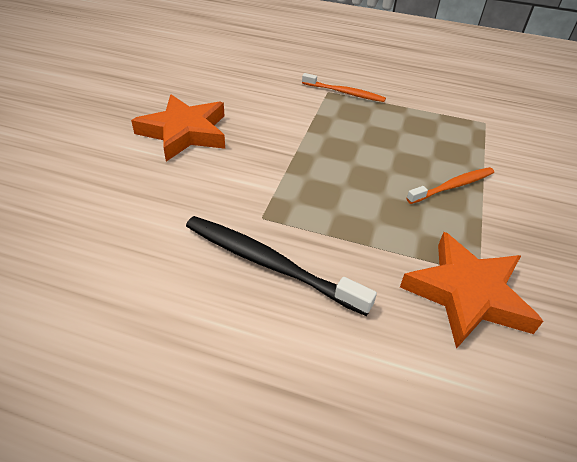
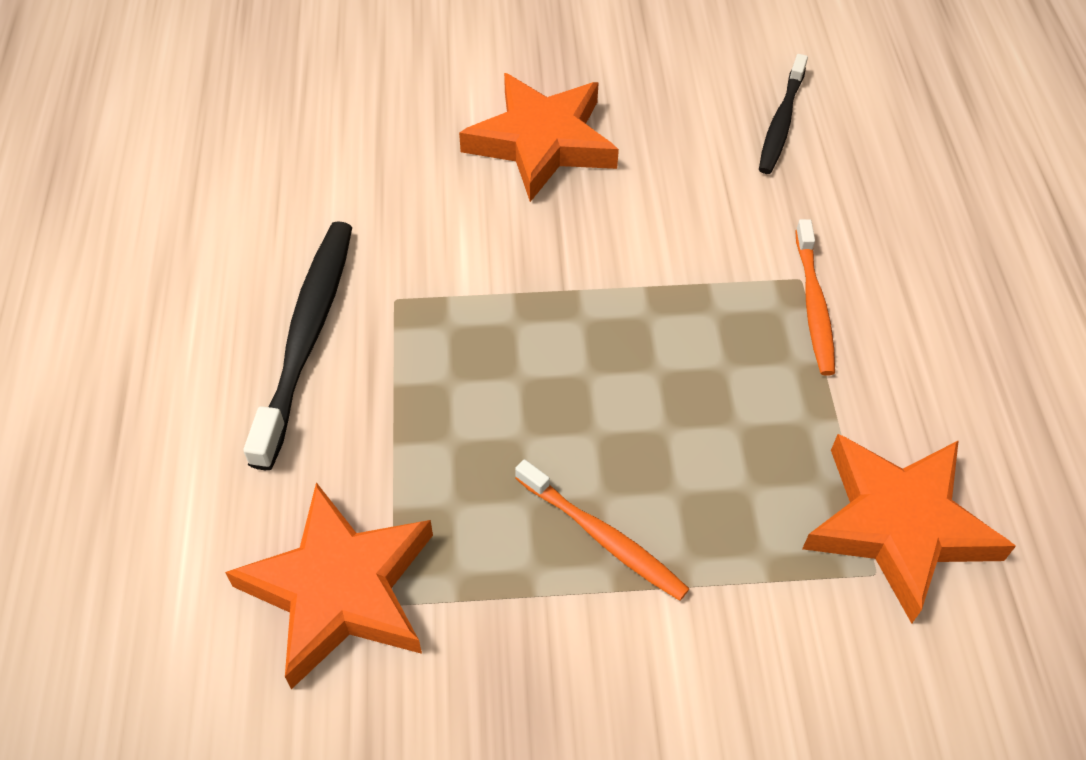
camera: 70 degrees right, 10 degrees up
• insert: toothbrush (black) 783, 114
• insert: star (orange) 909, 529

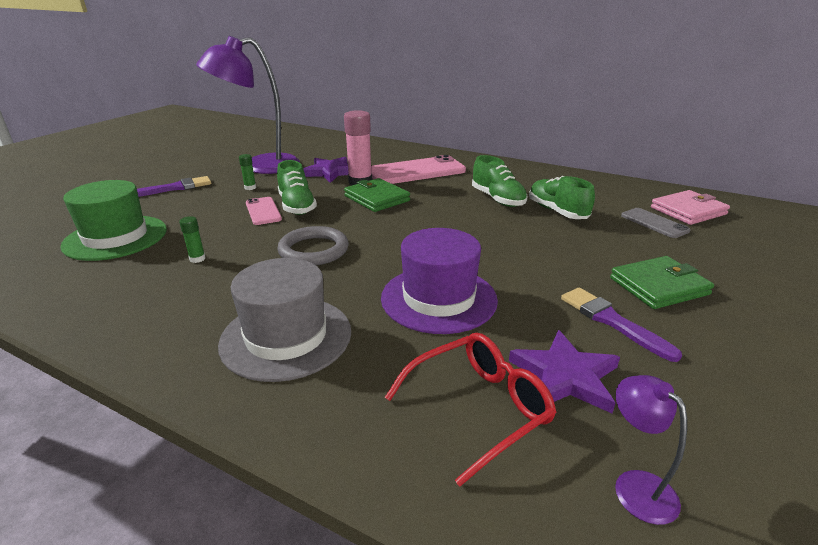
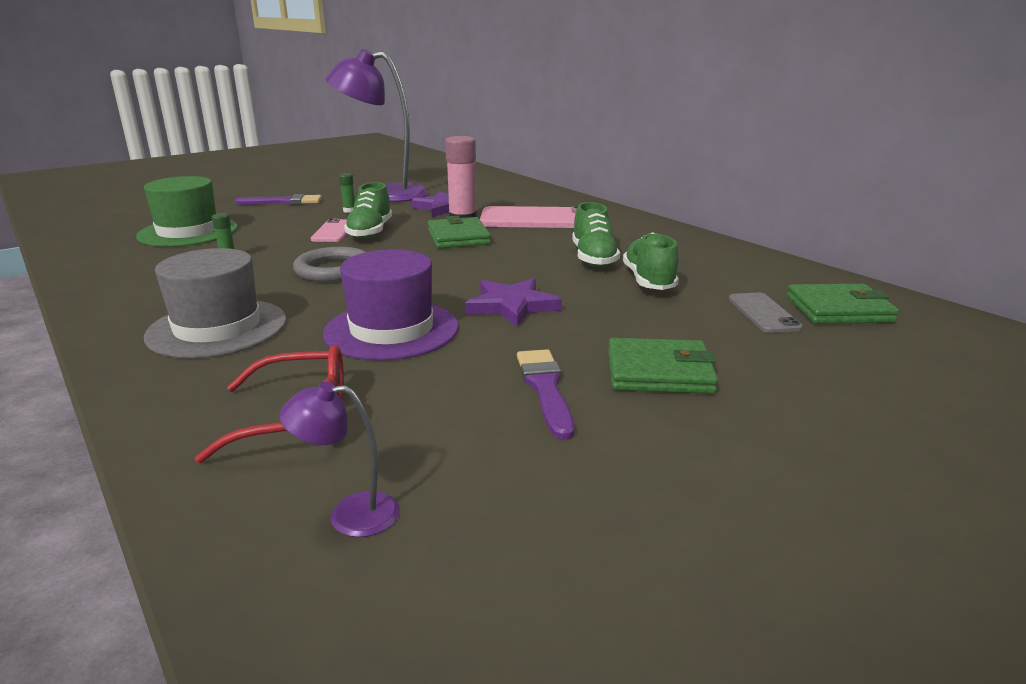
camera: 25 degrees right, 5 degrees down
• move: star (purple) 564, 371 to 513, 302
• recolor: wallet (pink) 690, 207 to wallet (green) 843, 304
• rotate: lamp (purple) 651, 450 = 339, 459 90 degrees counterclockwise

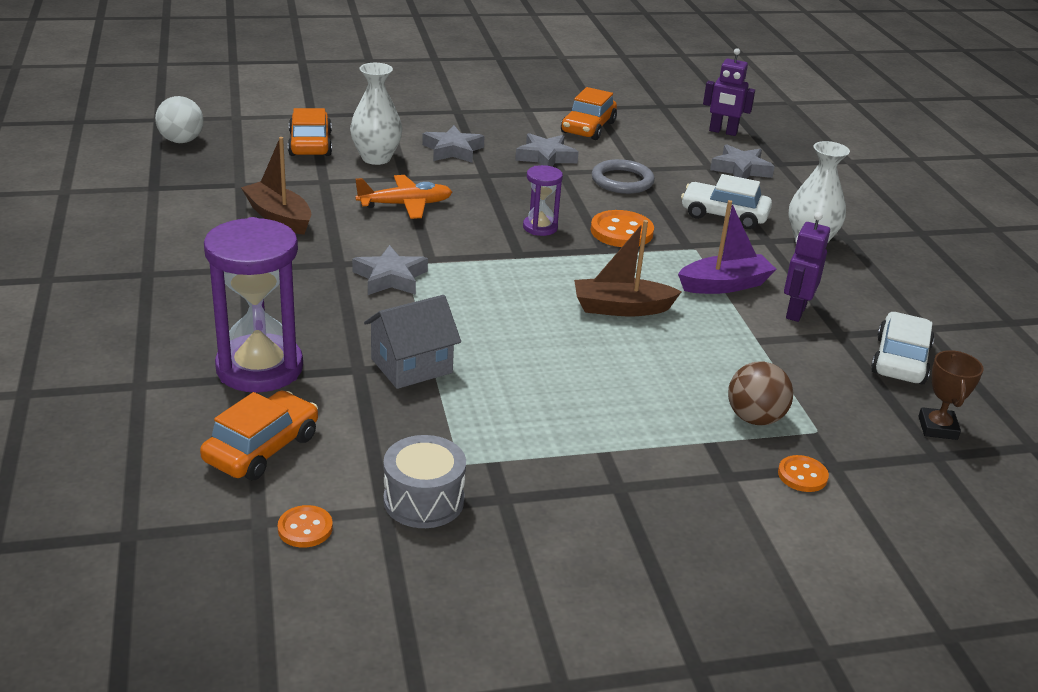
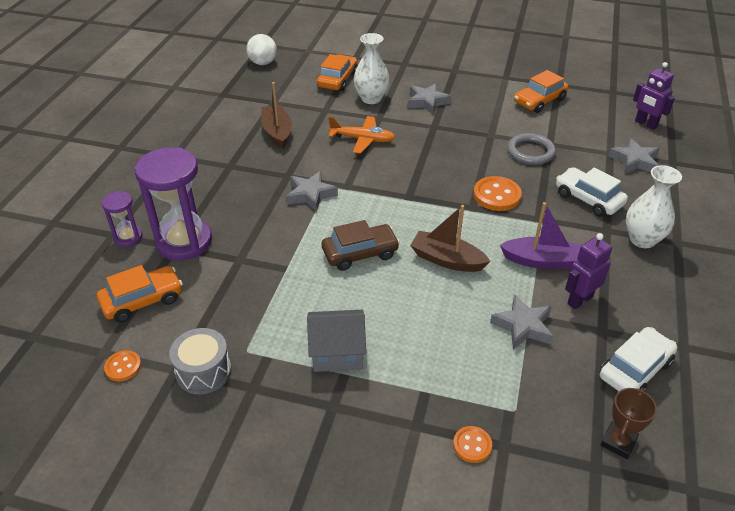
camera: 30 degrees right, 10 degrees up
• delete: ball (brown) 760, 393
• insert: car (brown) 361, 245
• move: house (grey) 412, 342 to 336, 341
• move: star (grey) 547, 149 to 521, 321
• move: hourglass (purple) 543, 200 to 122, 219

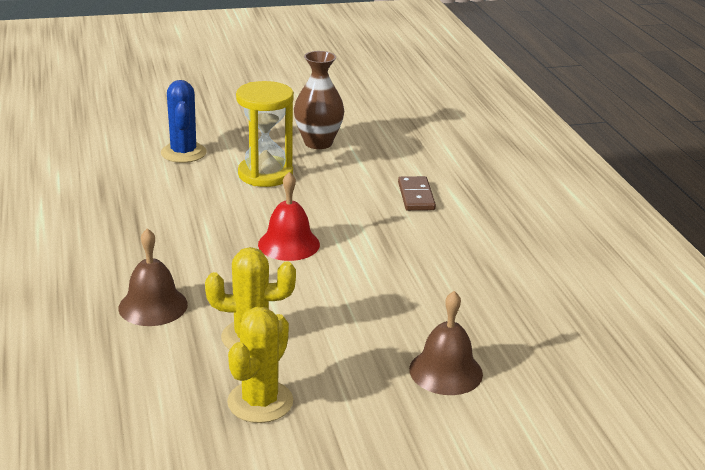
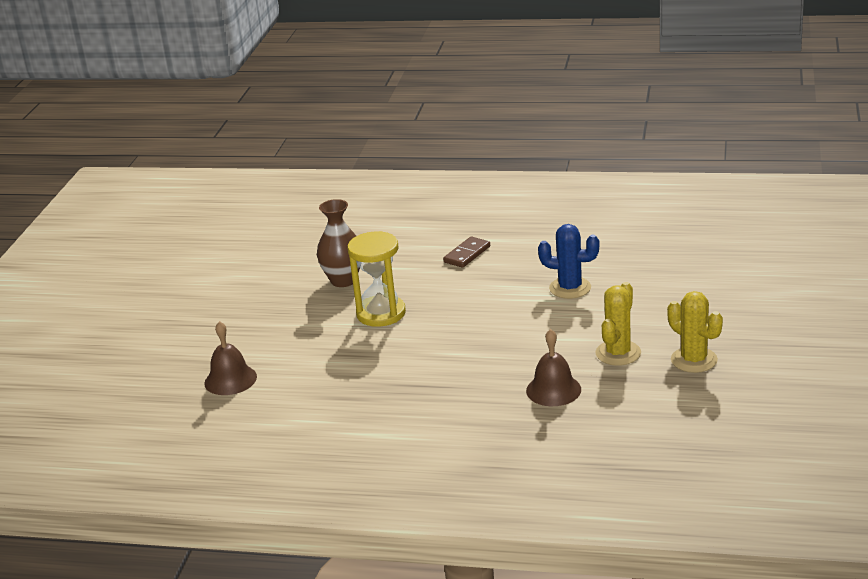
camera: 60 degrees left, 0 degrees up
• delete: bell (red) 289, 216
• move: cactus (blue) 184, 121 to 568, 261
• move: bell (brown) 446, 343 to 230, 358
• rotate: domino (brown) 417, 193 = 466, 252 75 degrees counterclockwise

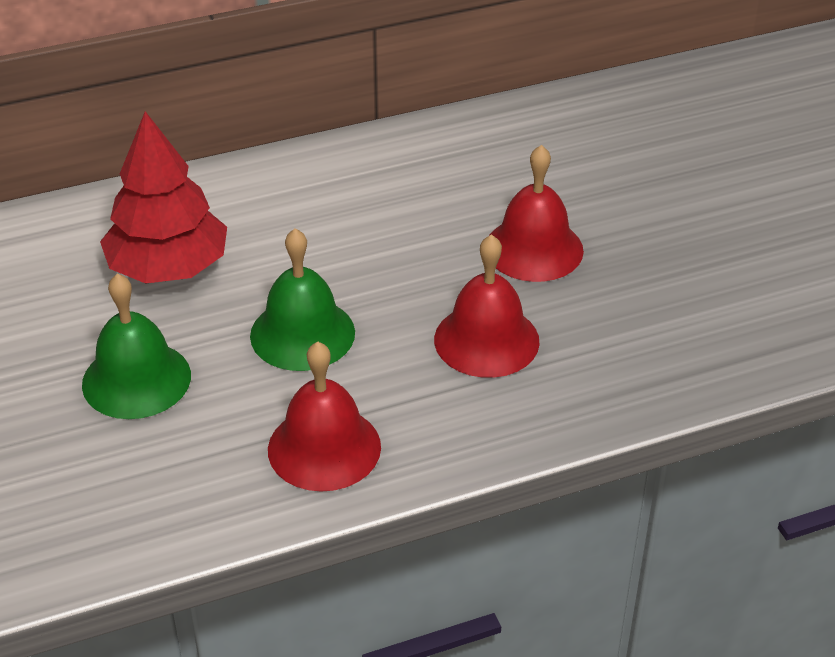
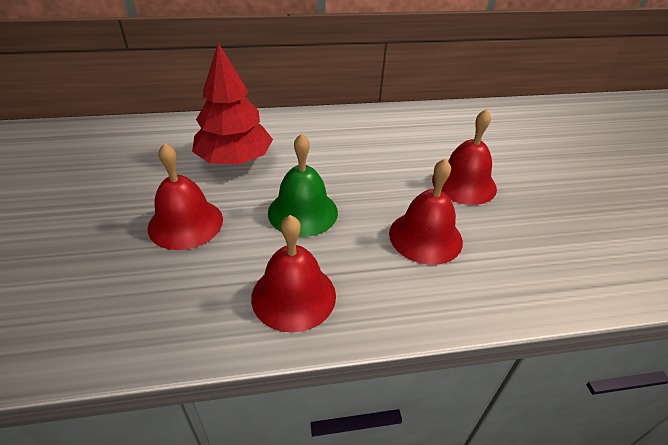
camera: 10 degrees right, 0 degrees up
• recolor: bell (green) 136, 346 to bell (red) 185, 196

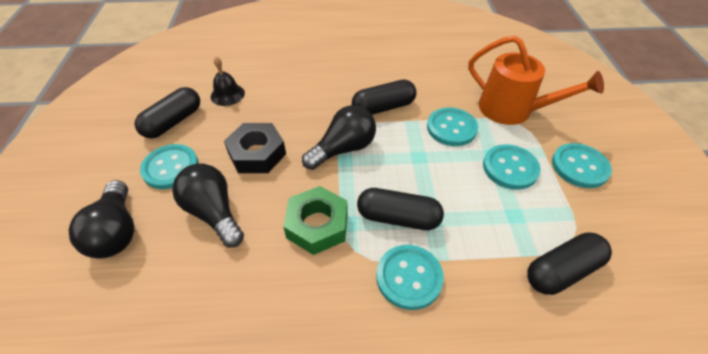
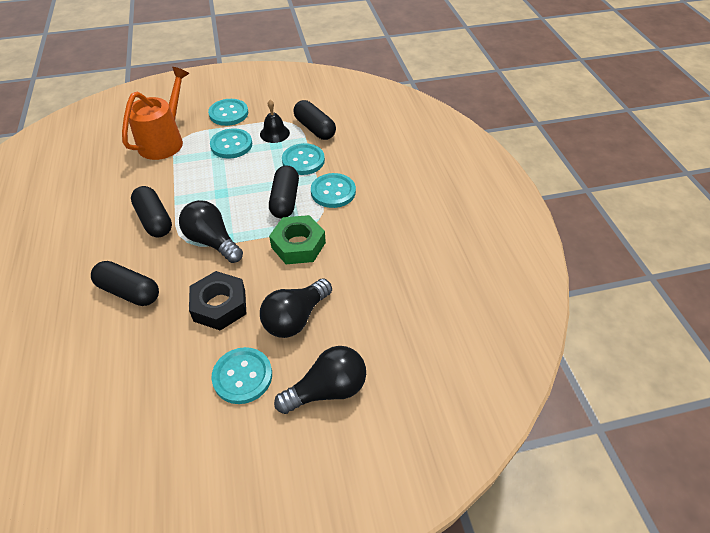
camera: 100 degrees left, 0 degrees up
• move: capsule (black) 167, 112 to 125, 283
• move: bell (black) 228, 81 to 275, 121
• move: button (turquoise) 452, 126 to 303, 159

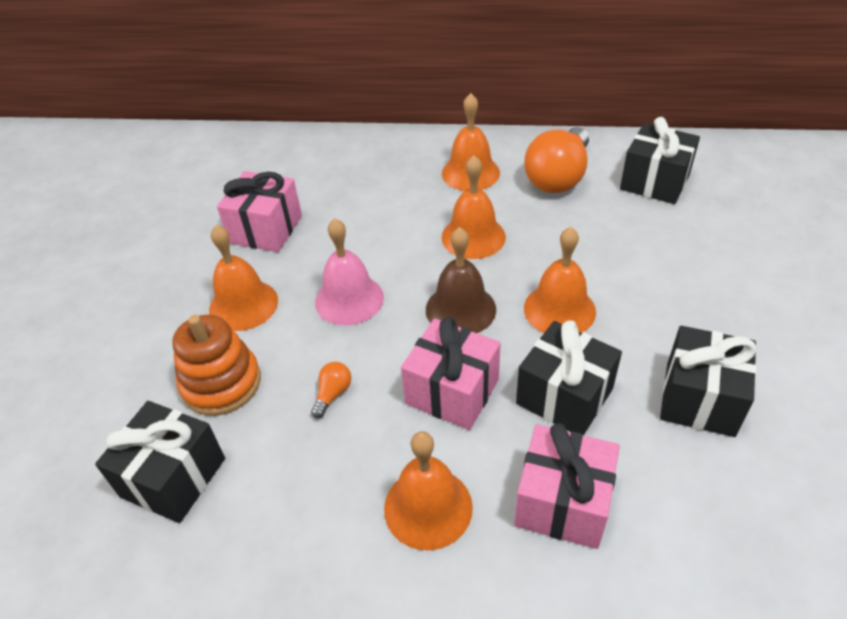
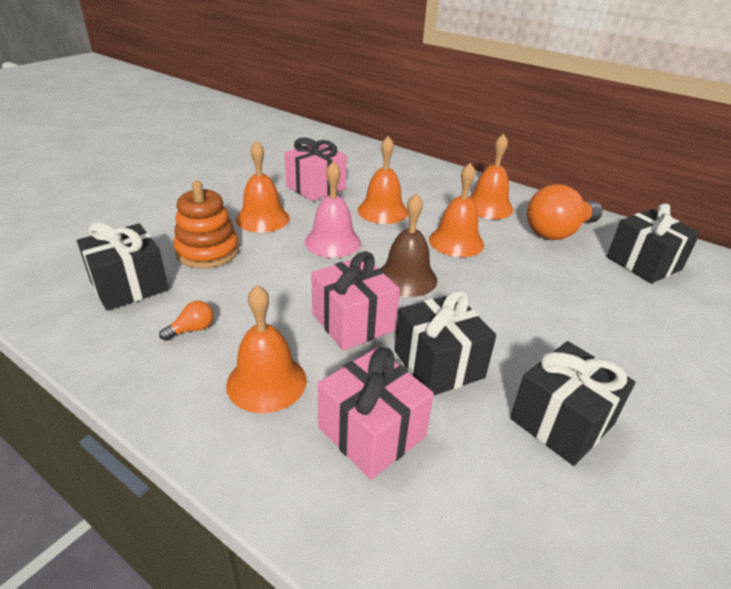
camera: 25 degrees right, 10 degrees down
• move: light bulb (orange) 331, 390 to 186, 321
• move: bell (orange) 560, 280 to 383, 180

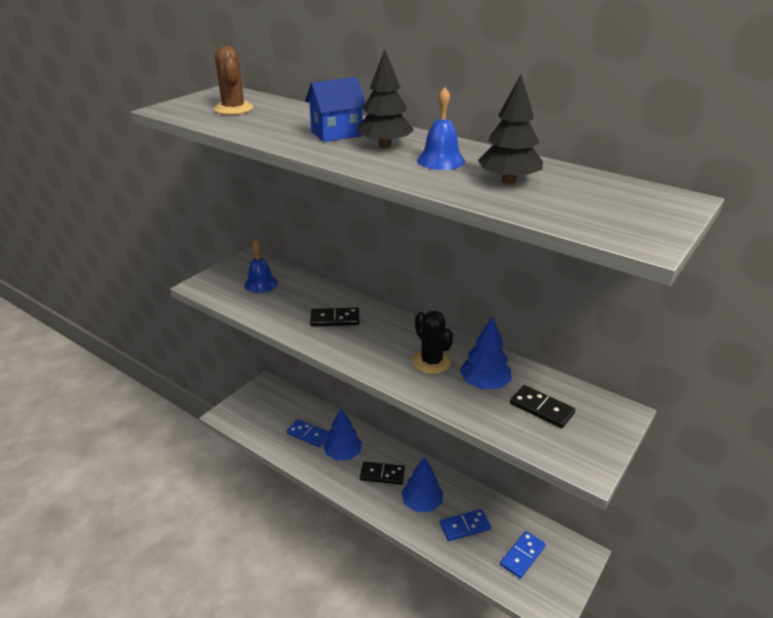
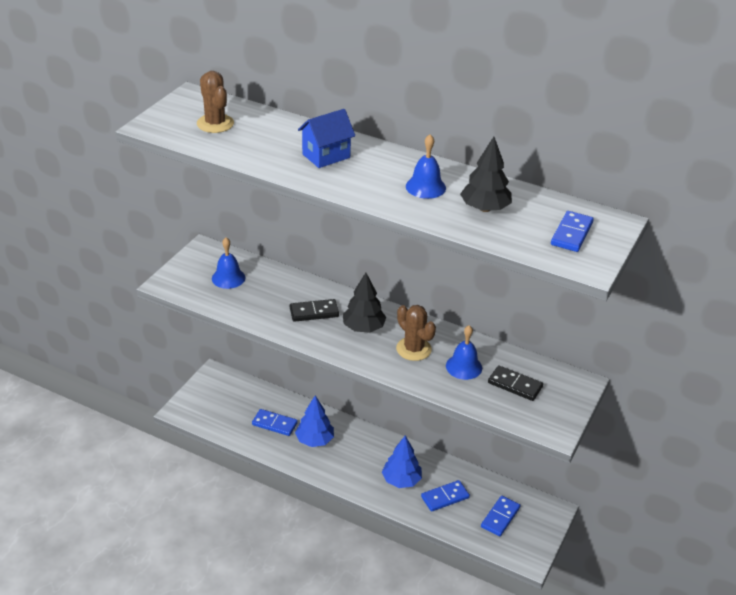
camera: 10 degrees left, 5 degrees up
• delete: domino (black) 382, 473
• insert: domino (blue) 572, 231
• move: tree (black) 385, 99 to 364, 303
• replace: tree (blue) 486, 352 to bell (blue) 464, 352
• recolor: cactus (black) 432, 342 to cactus (brown) 416, 333

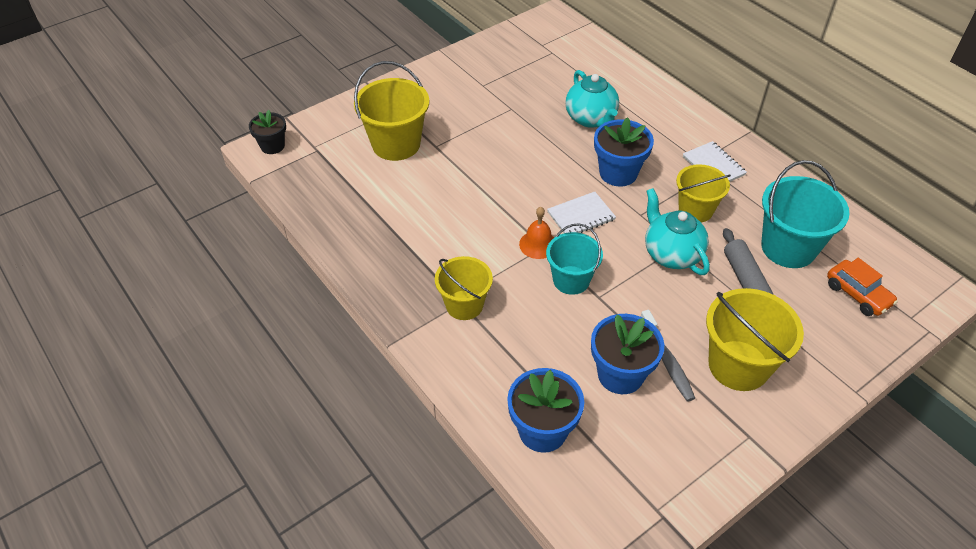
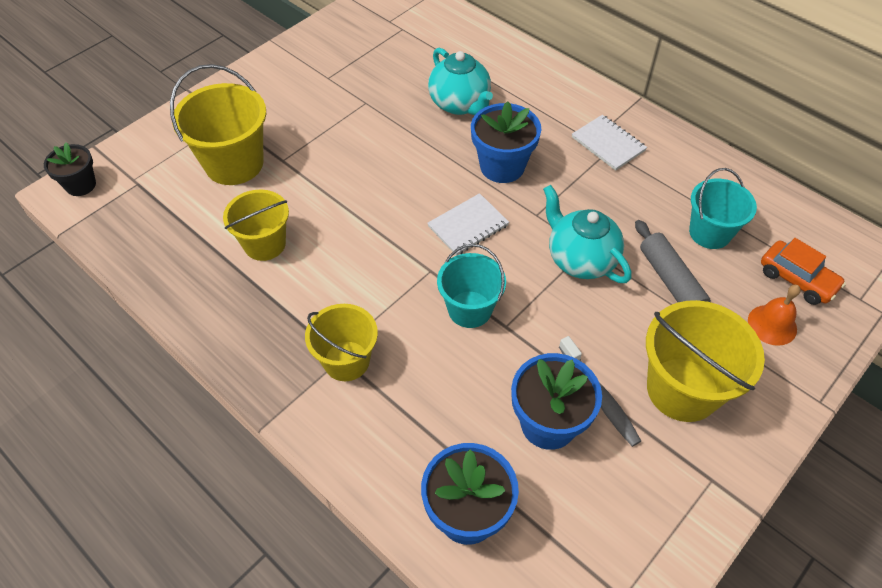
camera: 10 degrees left, 5 degrees up
• move: bell (orange) 536, 233 to 774, 315
• move: bucket (yellow) 703, 193 to 256, 225
• resize: bucket (turquoise) 805, 214 = 723, 208 x0.66

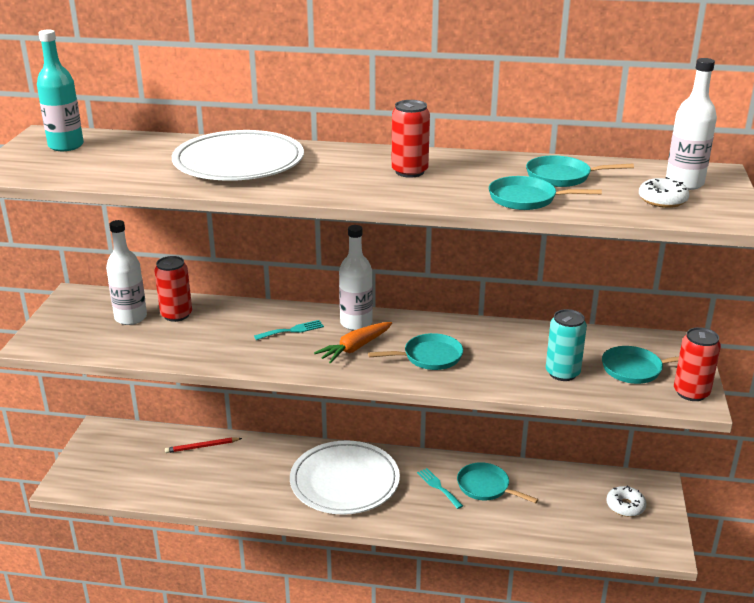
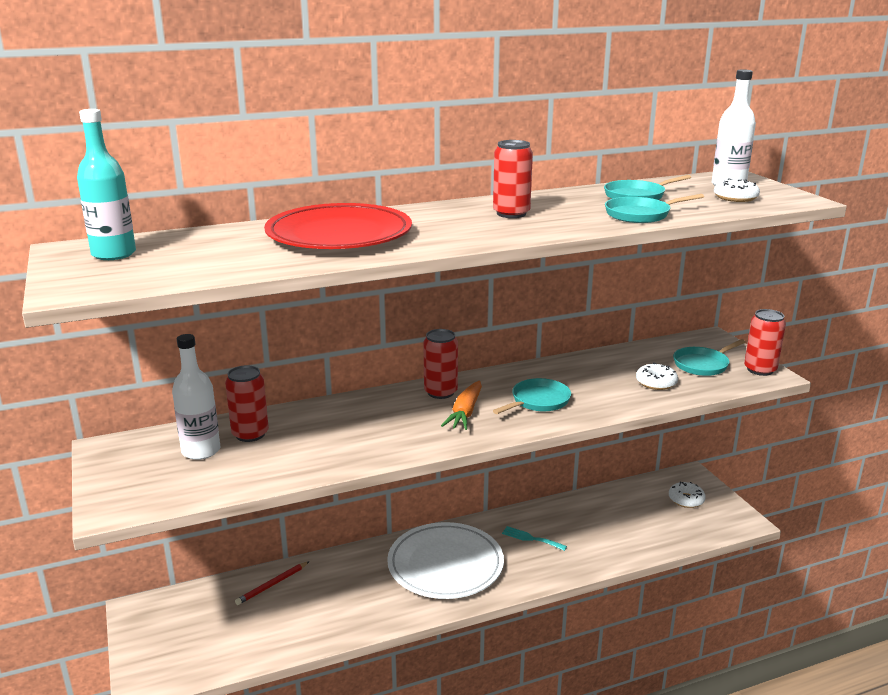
camera: 30 degrees left, 5 degrees down
• delete: fork (turquoise) 289, 330
• delete: pan (turquoise) 497, 482
• replace: bottle (white) 356, 277 to can (red) 441, 364
• replace: can (turquoise) 566, 345 to donut (white) 657, 376
• recolor: plate (white) 238, 155 to plate (red) 338, 226

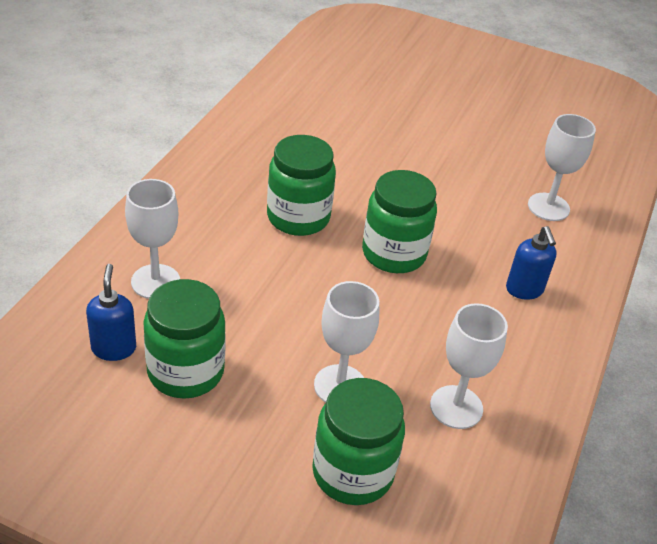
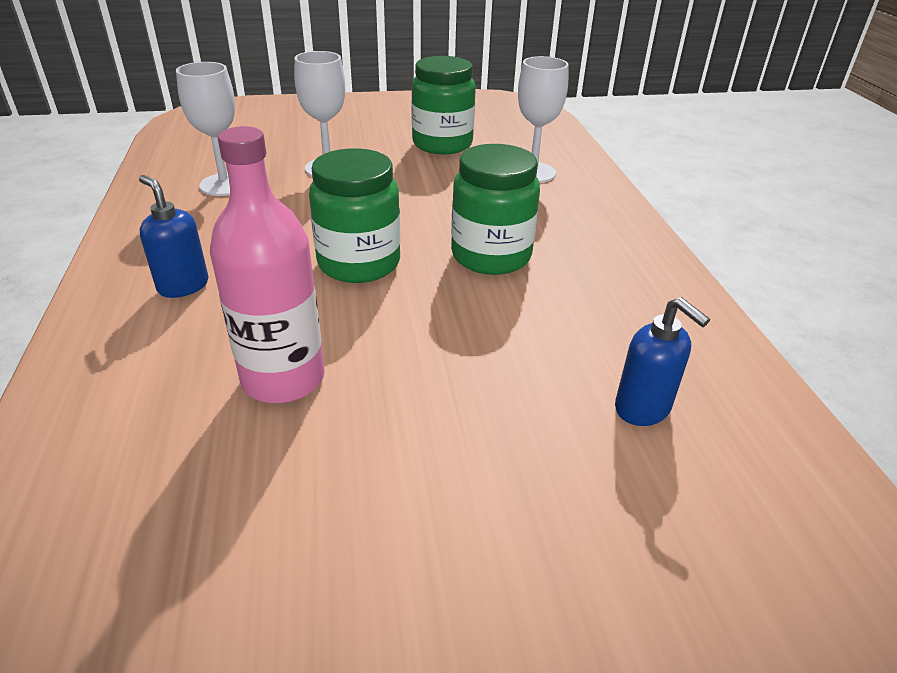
camera: 150 degrees right, 5 degrees down
• delete: jar (green) 358, 441
• delete: goblet (white) 562, 167
• insert: bottle (pink) 267, 264
• move: soap dispenser (blue) 111, 312 to 662, 361

